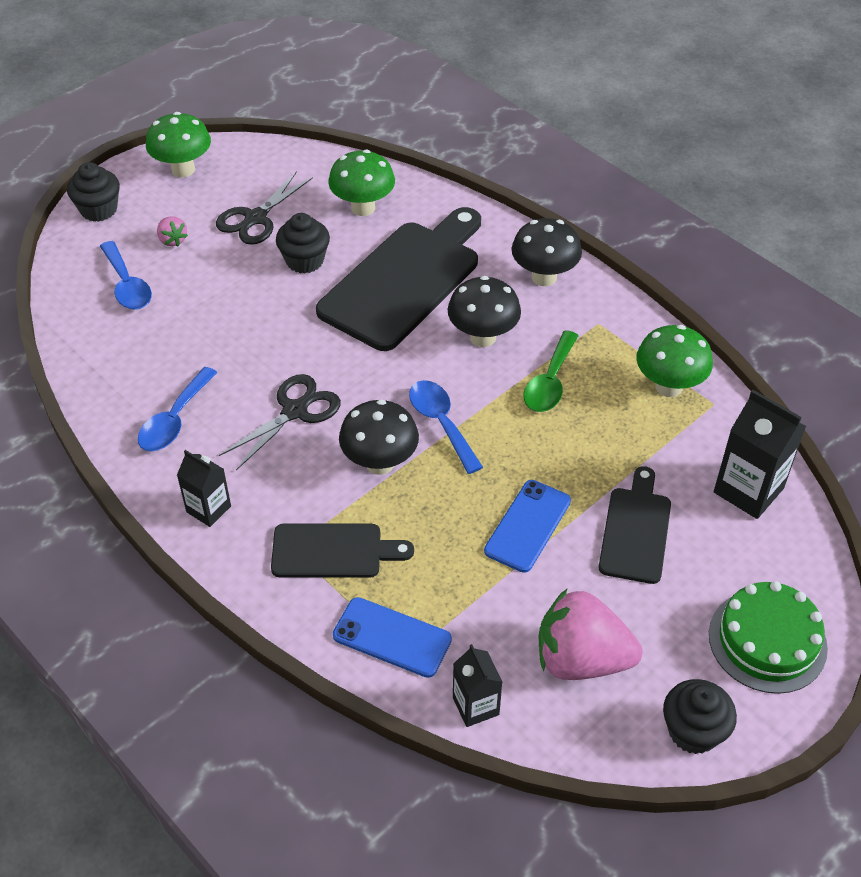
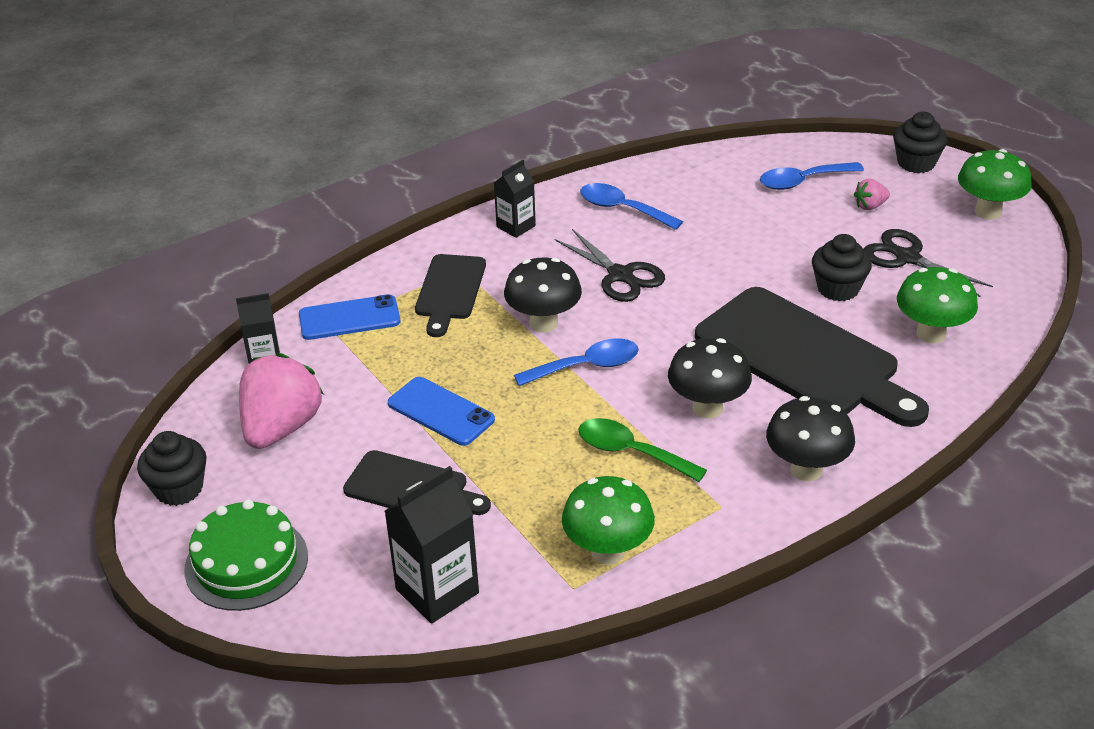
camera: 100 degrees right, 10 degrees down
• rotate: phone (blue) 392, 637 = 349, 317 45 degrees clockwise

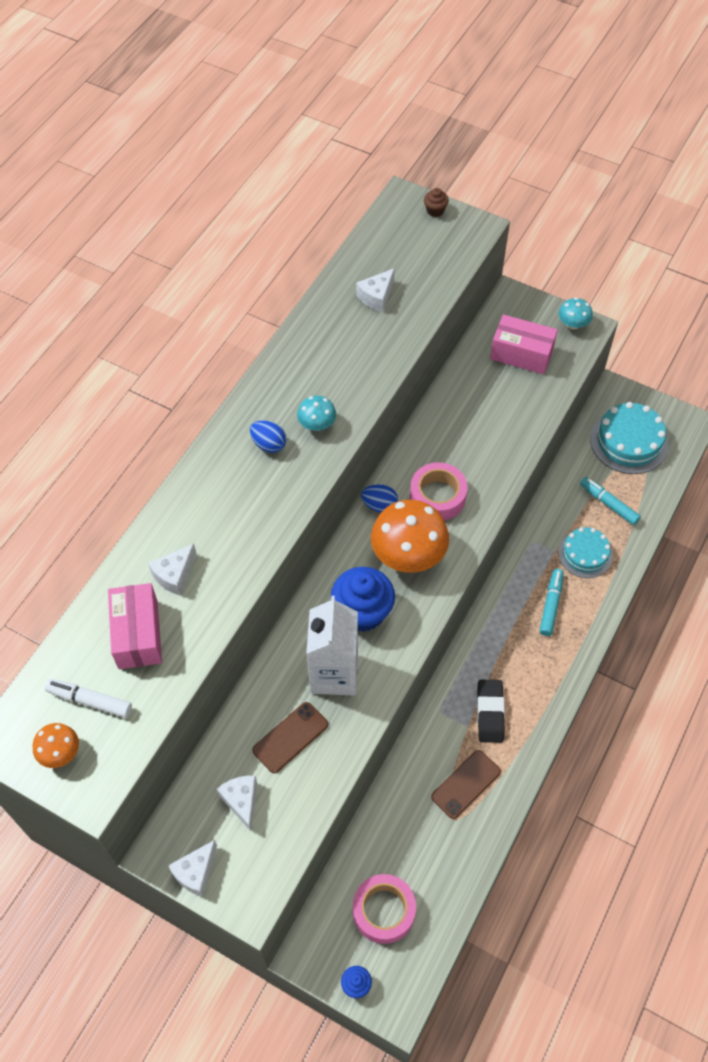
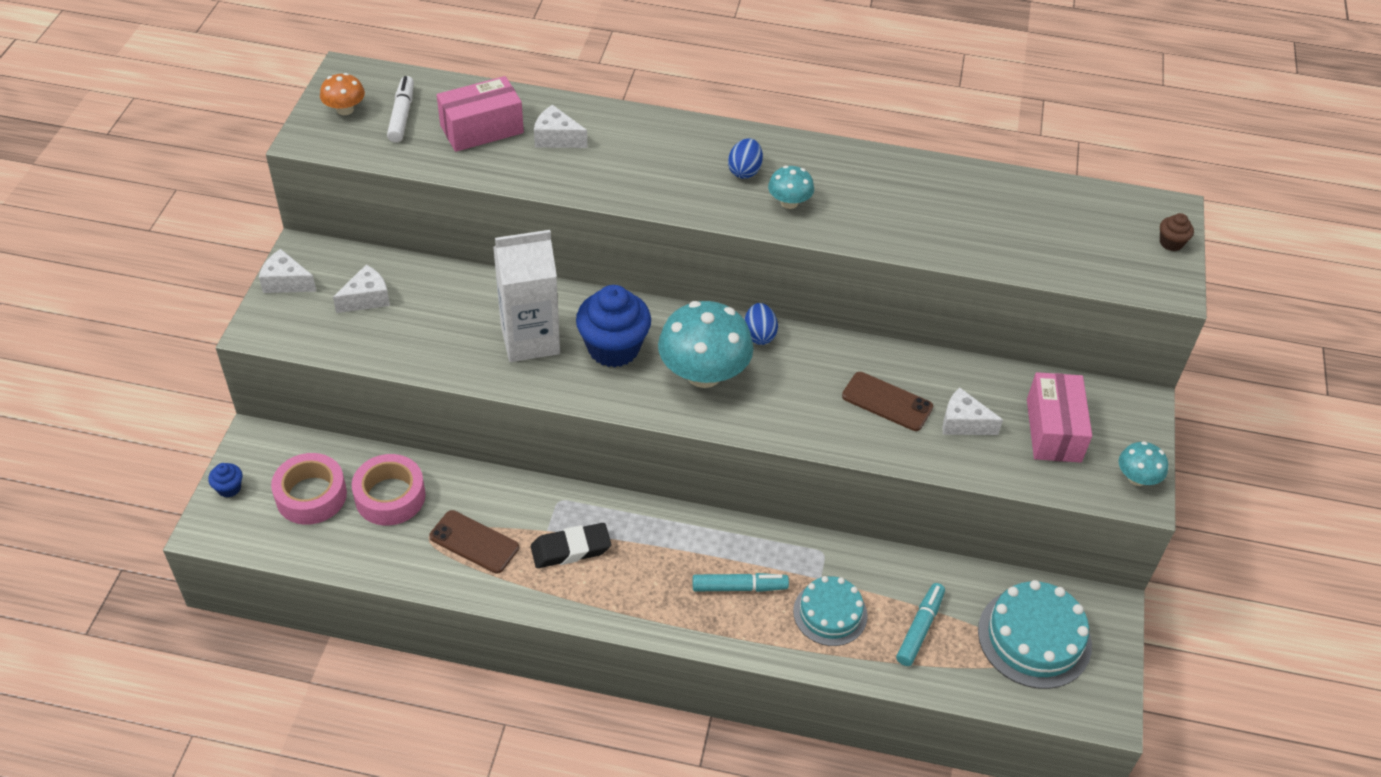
camera: 70 degrees right, 10 degrees down
• move: phone (brown) 290, 737 to 887, 401
• move: cheese (white) 375, 290 to 972, 411
• move: tape (pink) 439, 491 to 389, 489
• recolor: mushroom (orange) 410, 536 to mushroom (turquoise) 705, 344

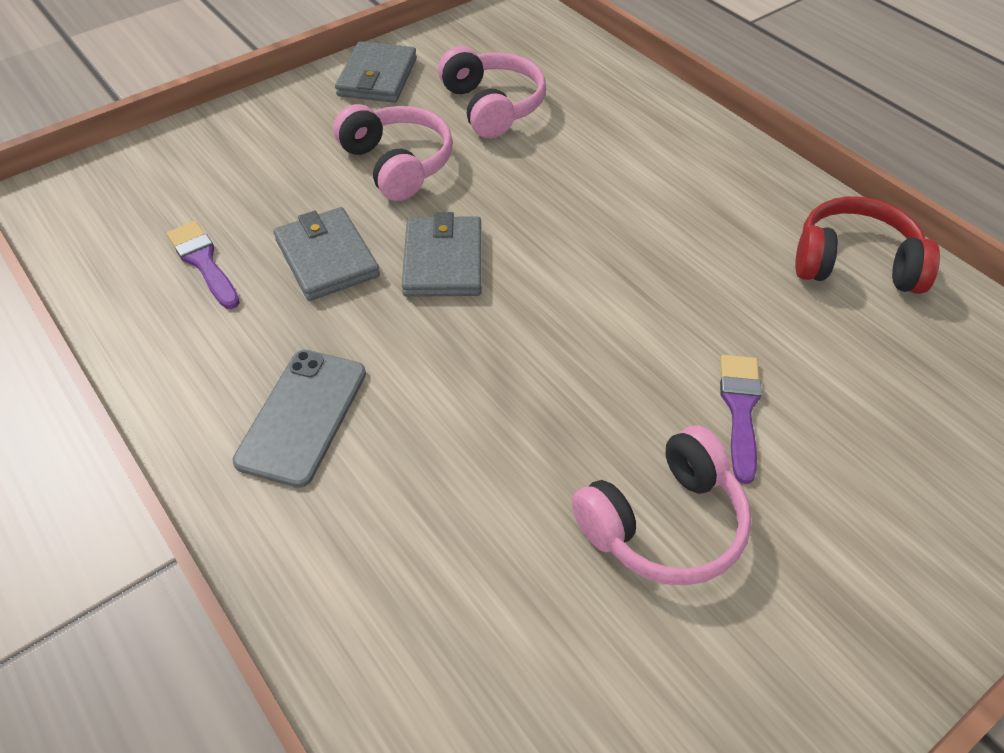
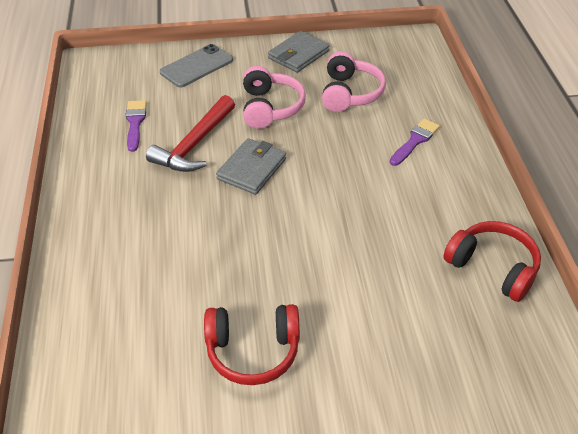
camera: 30 degrees right, 5 degrees down
• move: phone (grey) 299, 419 to 196, 66
• move: brush (purple) 741, 419 to 415, 142
• replace: wallet (grey) 327, 254 to hammer (red) 190, 133
• recolor: headphones (pink) 662, 505 to headphones (red) 252, 344

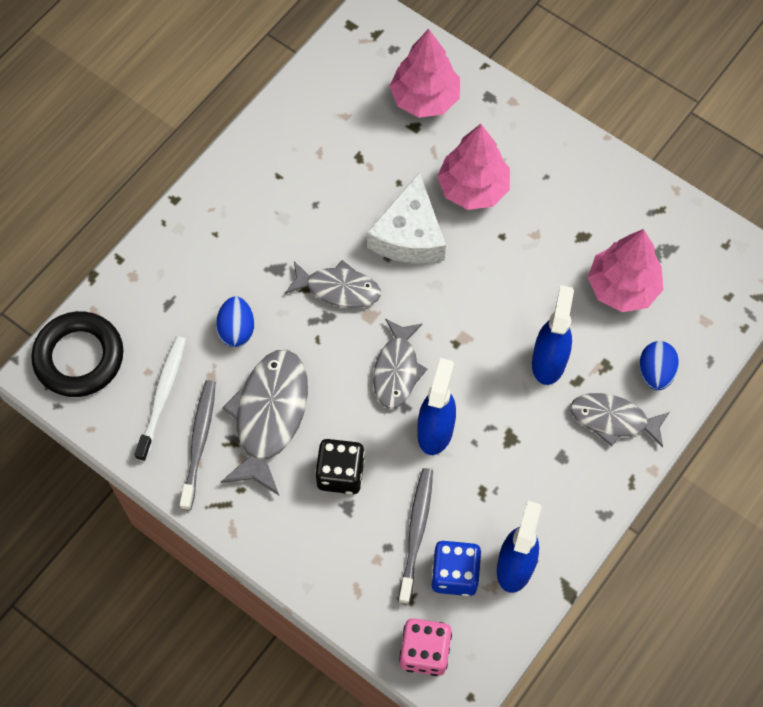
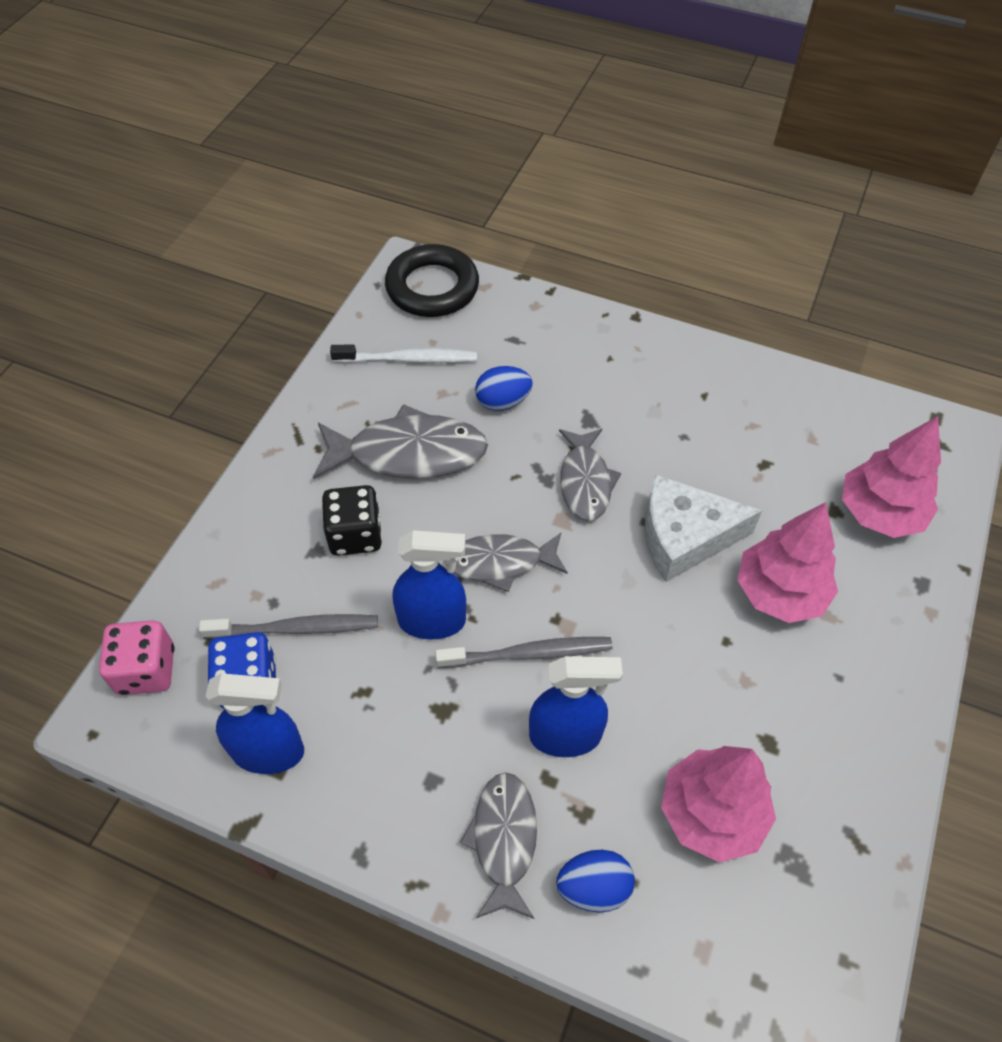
camera: 75 degrees right, 10 degrees down
• move: toothbrush (grey) 197, 445 to 524, 652

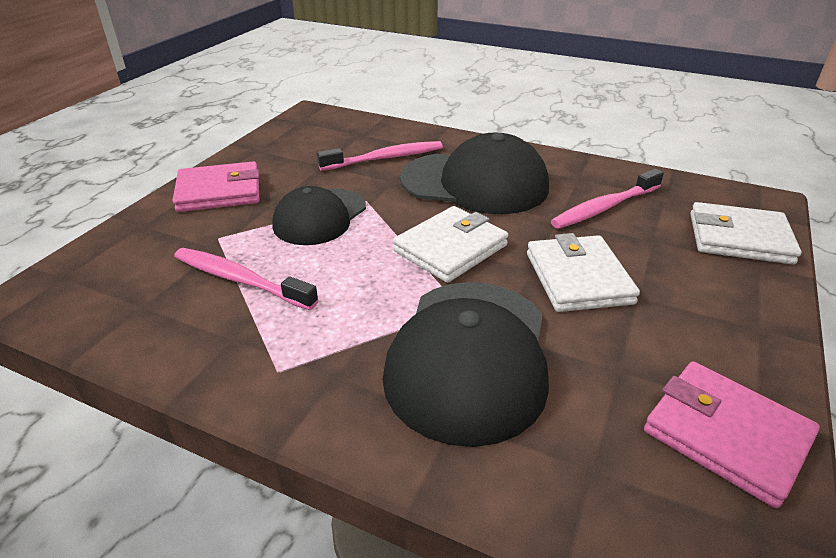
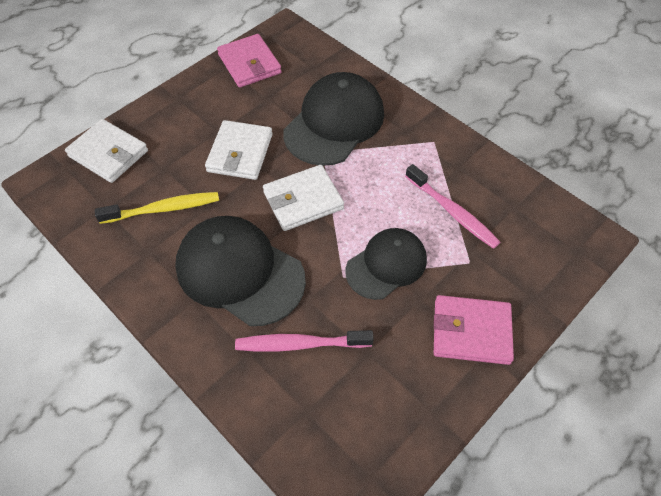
camera: 160 degrees left, 20 degrees up
• recolor: toothbrush (pink) 607, 199 to toothbrush (yellow) 157, 208

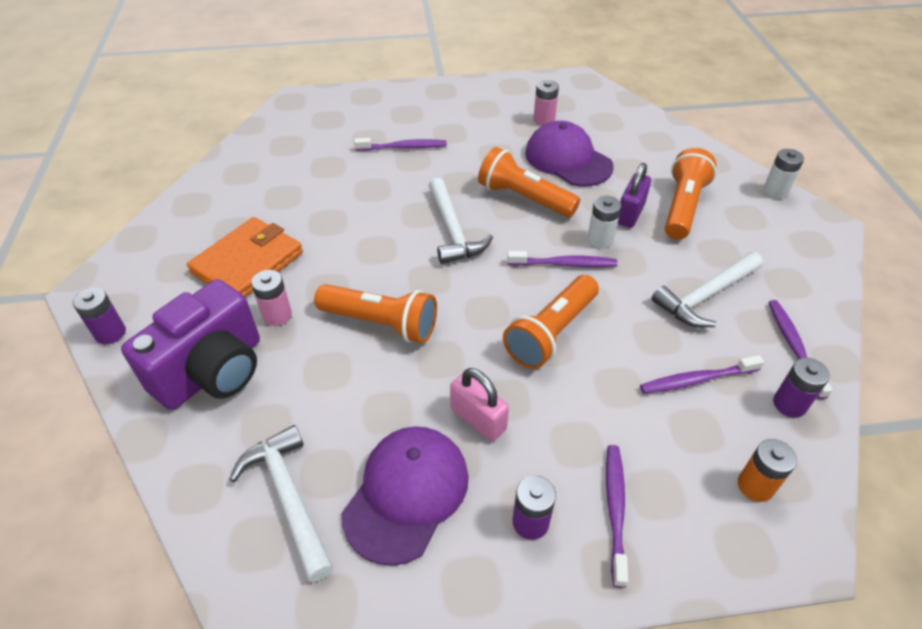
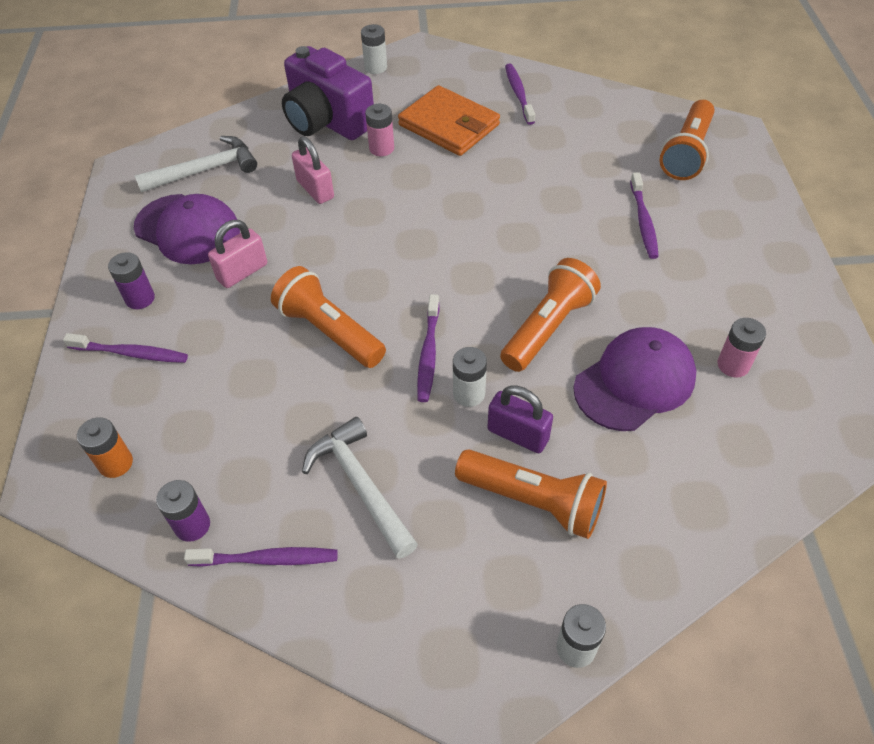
camera: 95 degrees right, 5 degrees up
• delete: hammer (white) 461, 221
• insert: padlock (pink) 313, 170
• move: flashlight (orange) 375, 313 to 687, 140
• move: toothbrush (purple) 702, 374 to 520, 94
• recolor: battery (purple) 99, 315 to battery (white) 374, 49

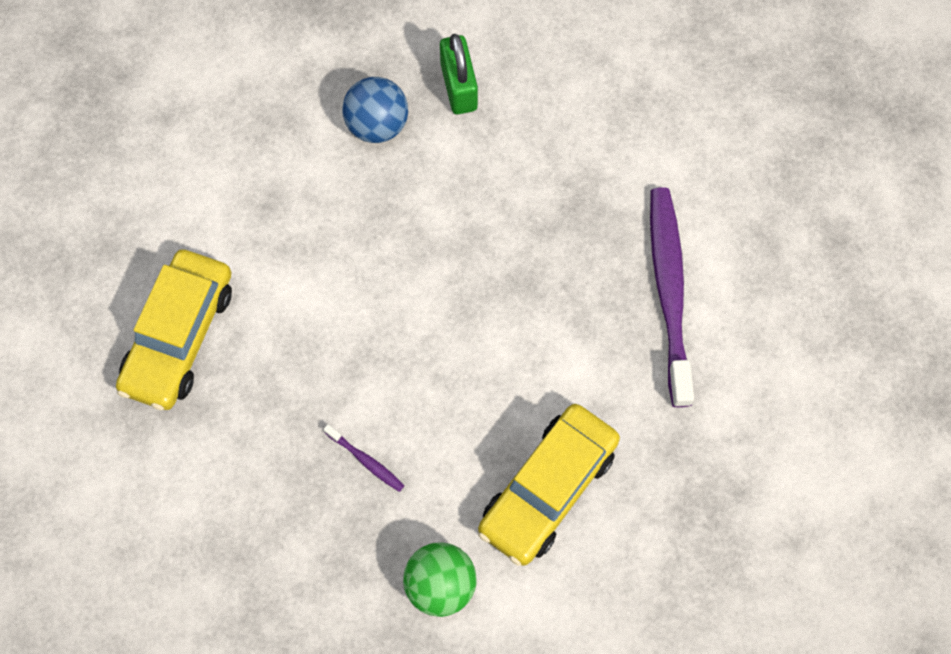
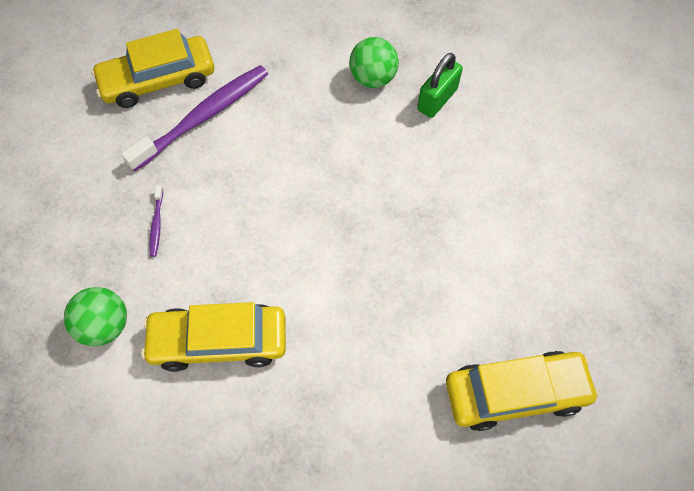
camera: 50 degrees right, 5 degrees down
• insert: car (yellow) 522, 391
• move: toothbrush (purple) 672, 297 to 194, 118
• recolor: ball (blue) 375, 110 to ball (green) 374, 62

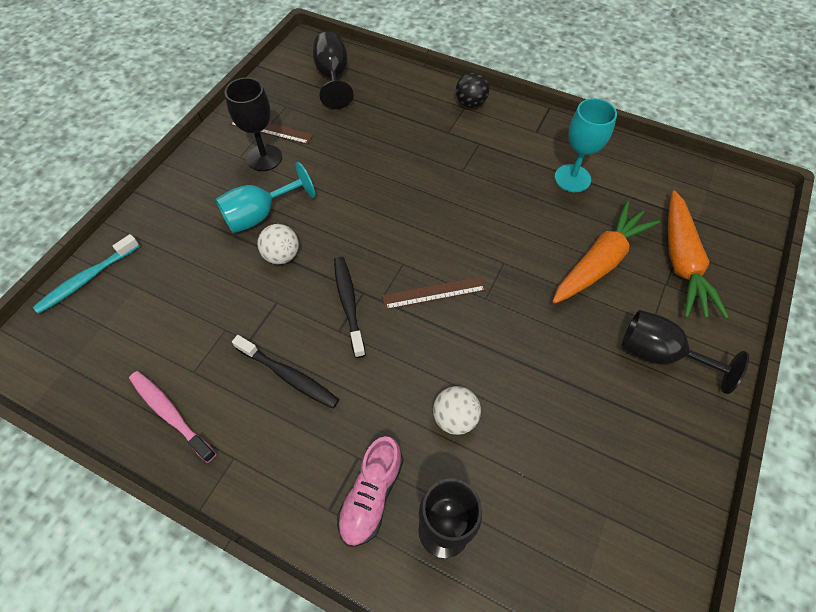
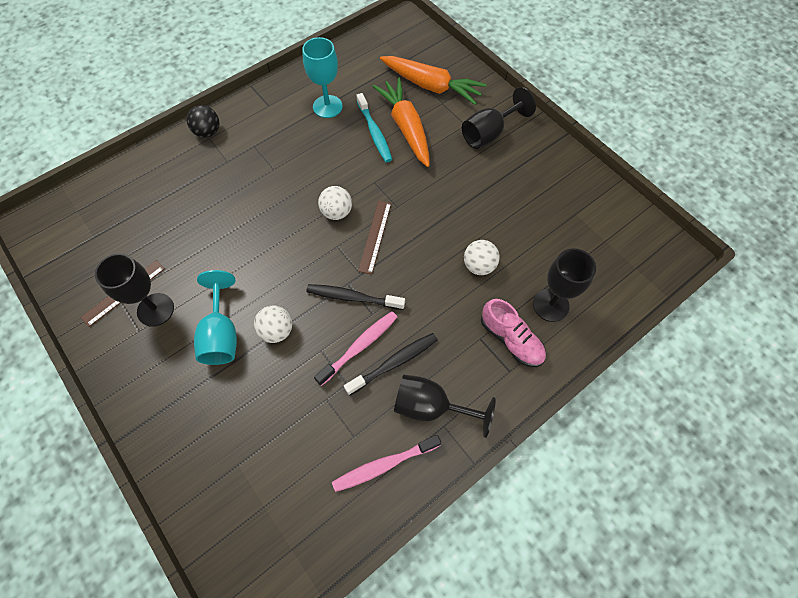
camera: 65 degrees left, 5 degrees up
• insert: toothbrush (pink) 356, 348
• insert: ball (white) 335, 203
• move: toothbrush (turquoise) 86, 274 to 374, 127
• move: goblet (black) 333, 70 to 445, 406

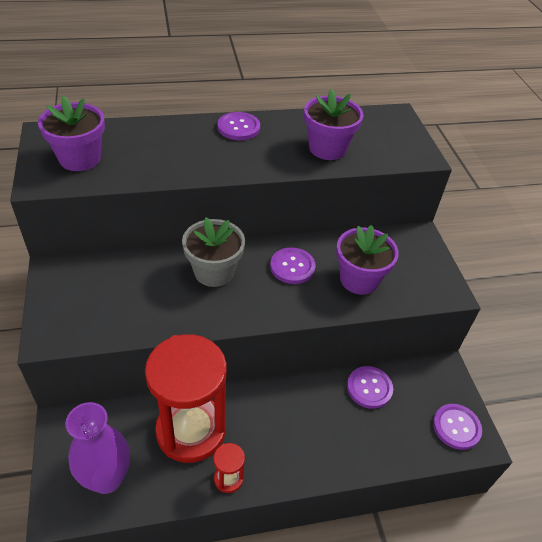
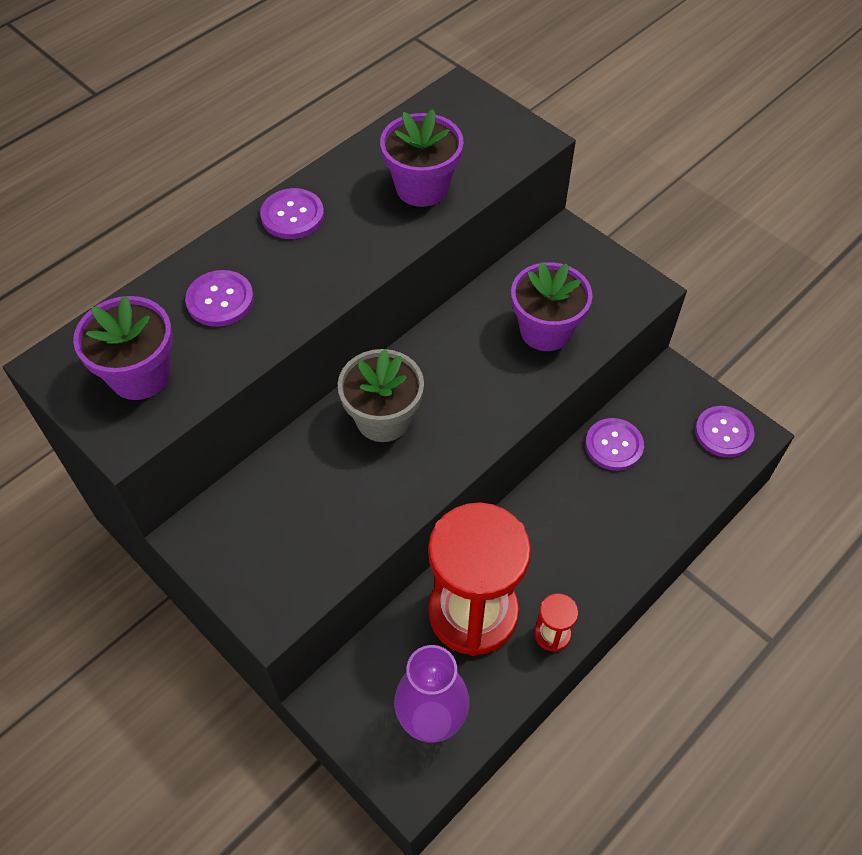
camera: 30 degrees left, 10 degrees up
• move: button (purple) 293, 265 to 219, 298

